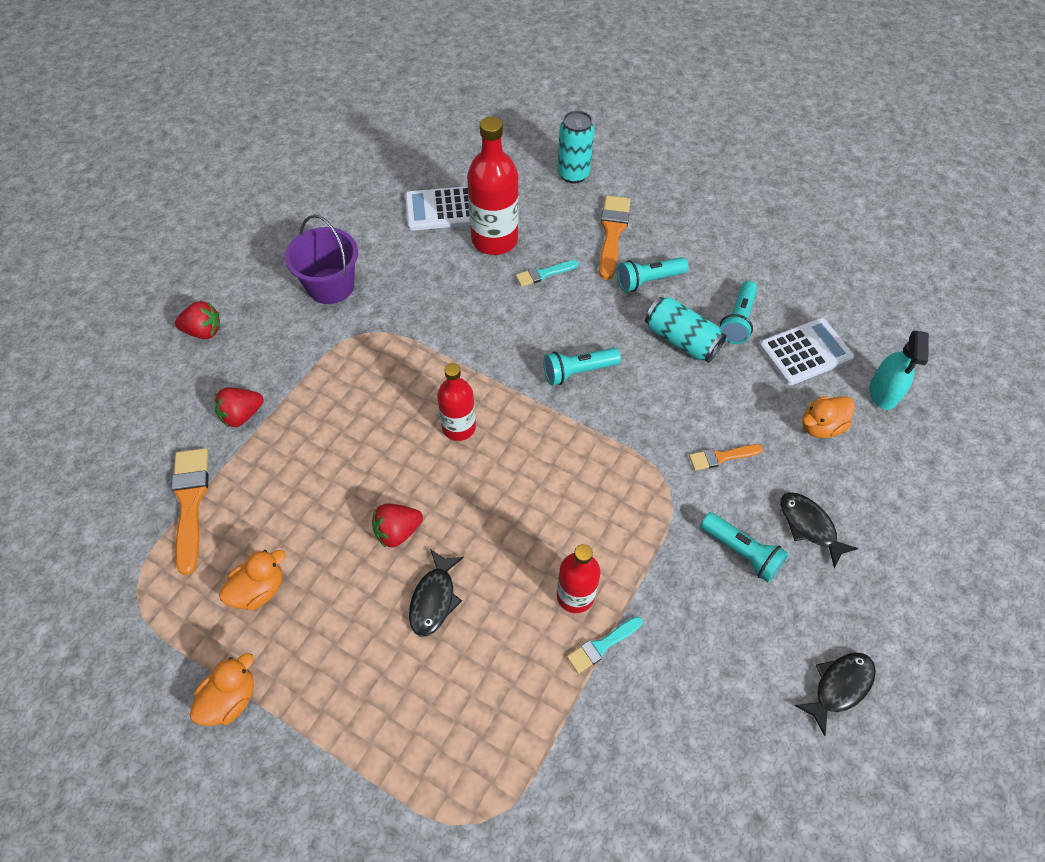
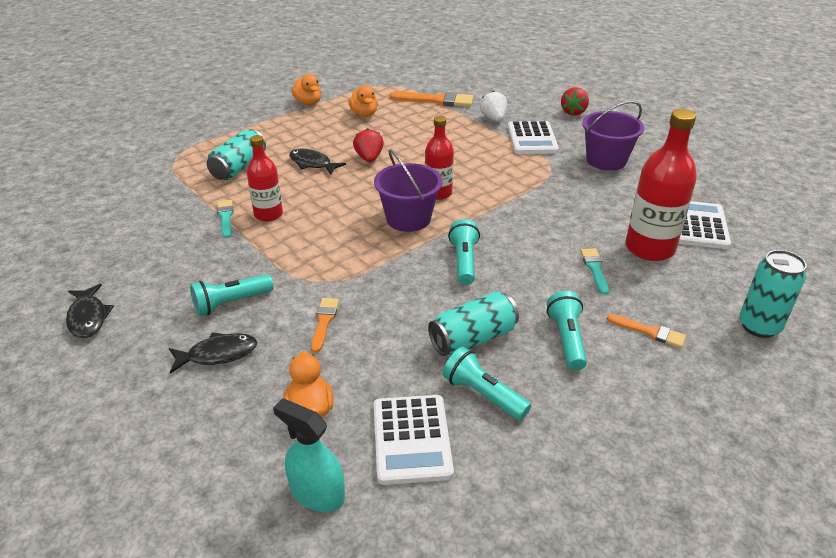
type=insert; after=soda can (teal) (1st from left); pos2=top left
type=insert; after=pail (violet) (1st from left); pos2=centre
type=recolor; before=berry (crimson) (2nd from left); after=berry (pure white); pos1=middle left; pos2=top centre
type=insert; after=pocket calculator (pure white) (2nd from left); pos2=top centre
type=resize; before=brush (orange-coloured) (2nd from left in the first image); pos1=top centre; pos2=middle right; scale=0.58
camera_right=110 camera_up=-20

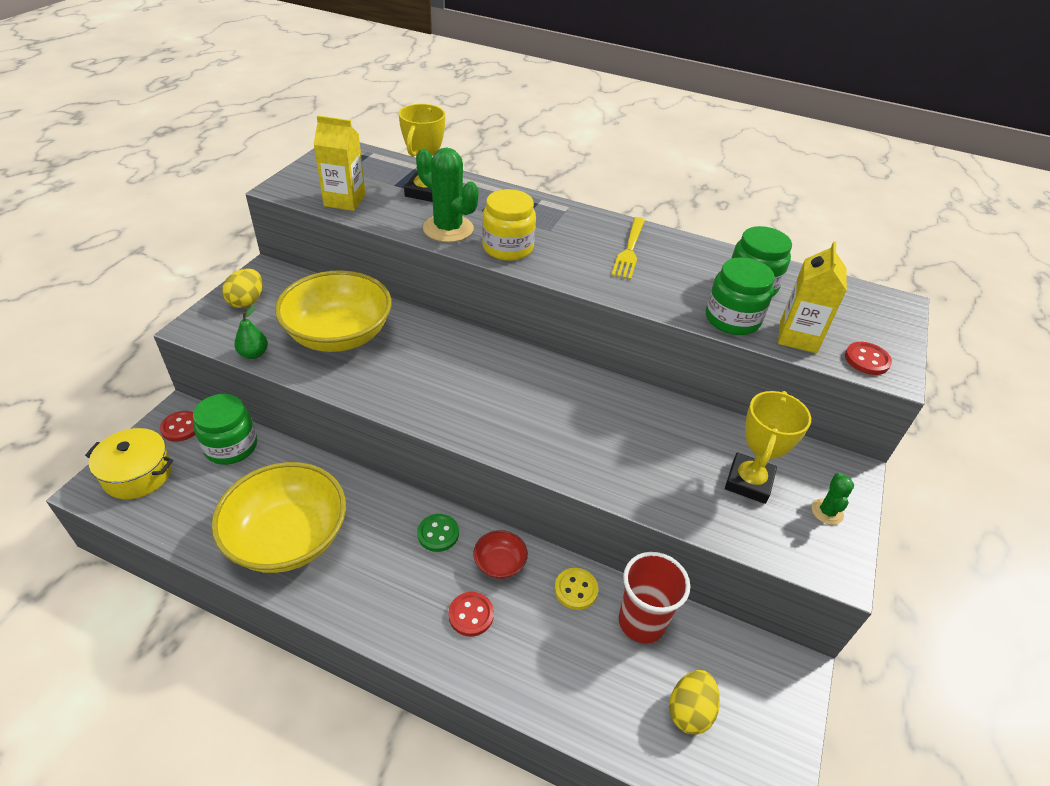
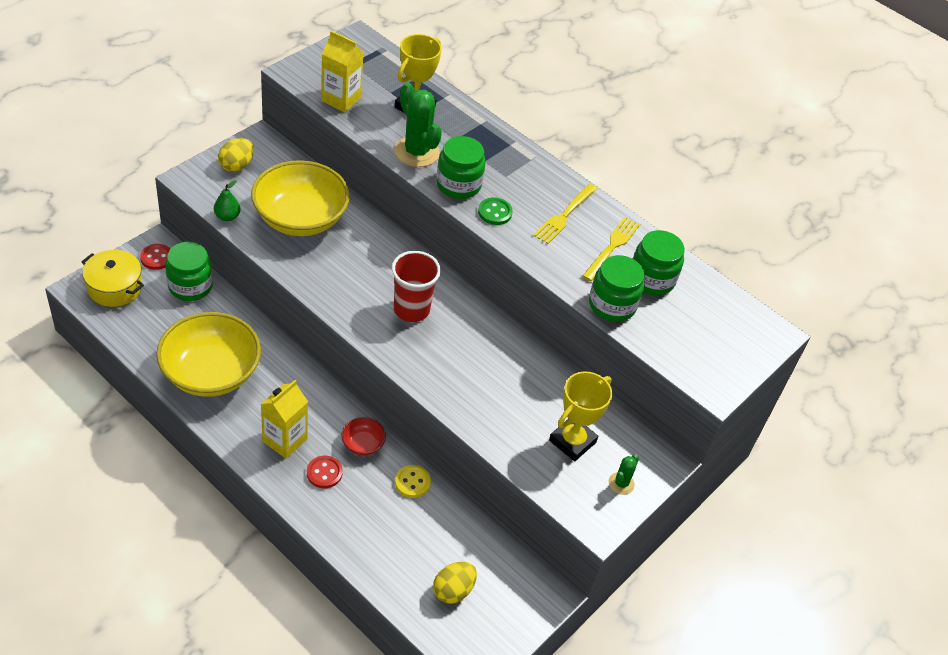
type=move; before=juice carton (yellow) (2nd from left in the first image); after=juice carton (yellow) (1st from left); pos1=middle right; pos2=middle left
type=move; before=tumbler (crimson); pos1=bottom centre; pos2=centre
type=recolor; before=jar (yellow); after=jar (green) (2nd from left); pos1=top centre; pos2=top centre
type=move; before=sewing button (green); pos1=bottom centre; pos2=top centre
type=insert; after=dinner fork (yellow) (2nd from left); pos2=centre
type=delete; before=sewing button (crimson) (3rd from left); pos1=middle right
camera_right=15 camera_up=5

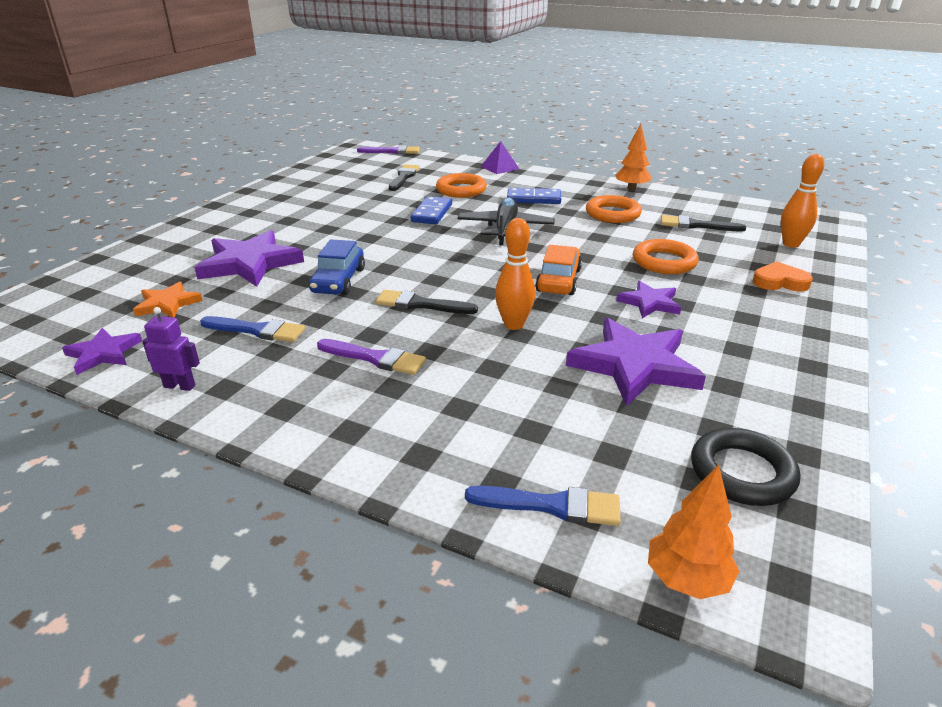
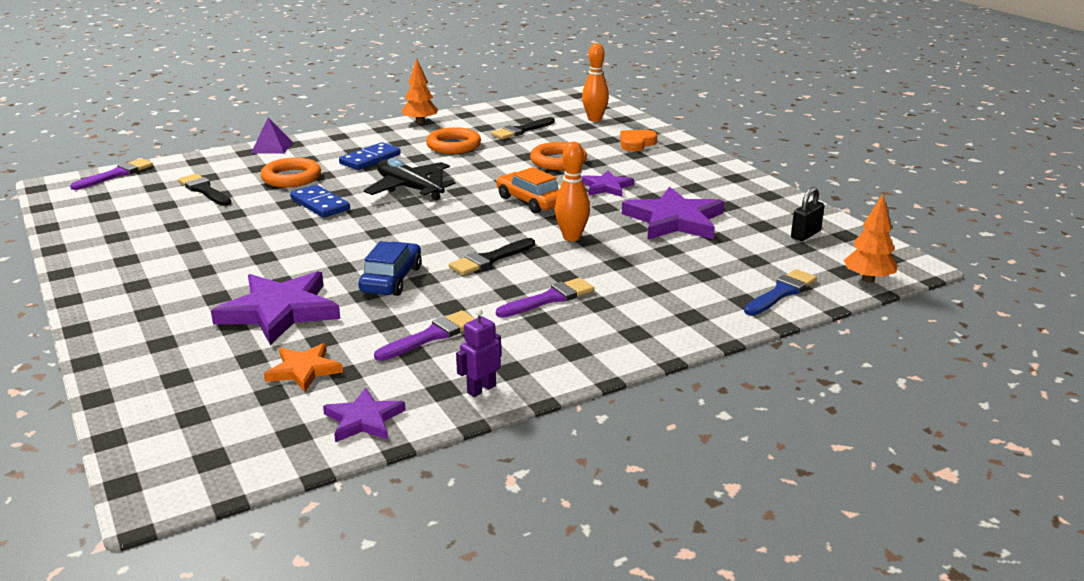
type=rotate; before=toy car (royal blue); pos1=centre; pos2=centre; turn=-120
type=recolor; before=brush (royal blue) (1st from left); after=brush (violet) (2nd from left); pos1=middle left; pos2=centre
type=replace; before=torus (ebony); after=small lock (ebony); pos1=middle right; pos2=middle right
camera_right=-55 camera_up=-5

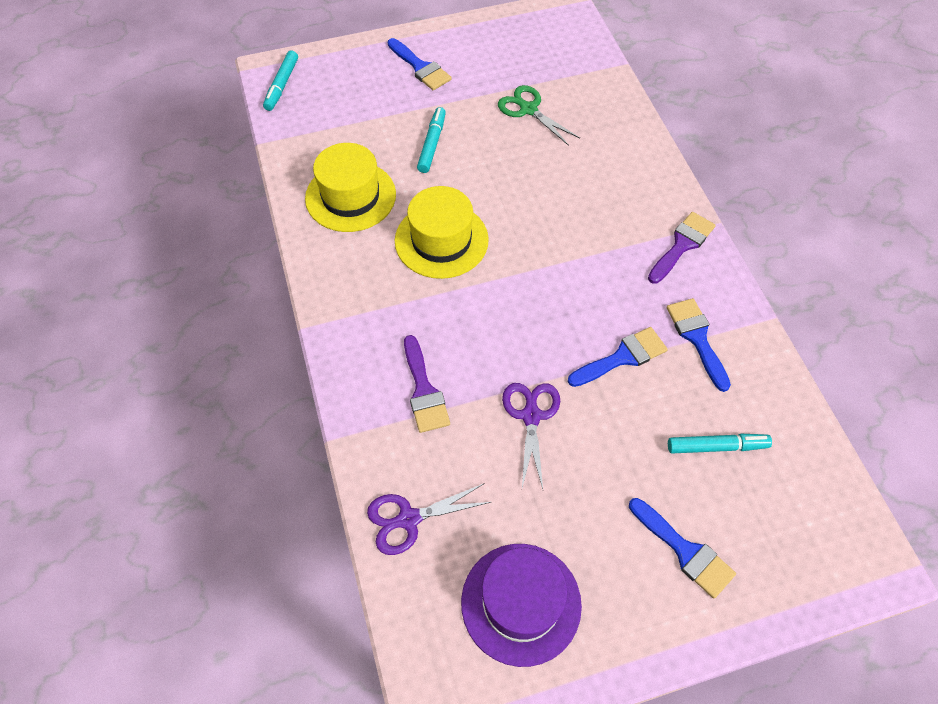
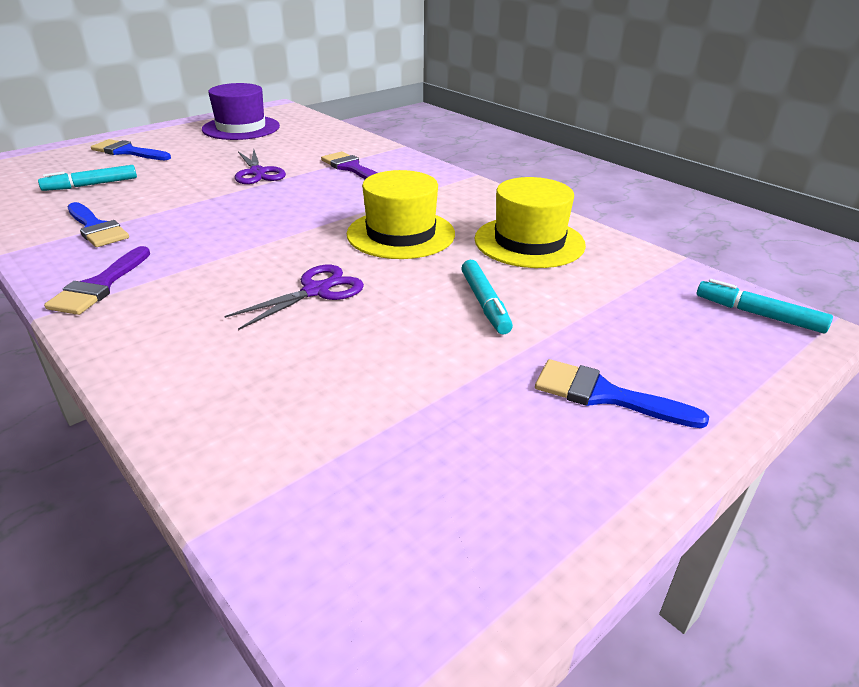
type=move; before=scissors (violet) (1st from left in the first image); after=scissors (violet) (2nd from left); pos1=bottom centre; pos2=centre
type=rotate; before=felt pen (teal) (1st from left in the first image); pos1=top left; pos2=middle right; turn=-45
type=delete; before=scissors (green); pos1=top centre
type=delete; before=brush (royal blue) (2nd from left); pos1=centre
camera_right=155 camera_up=-25

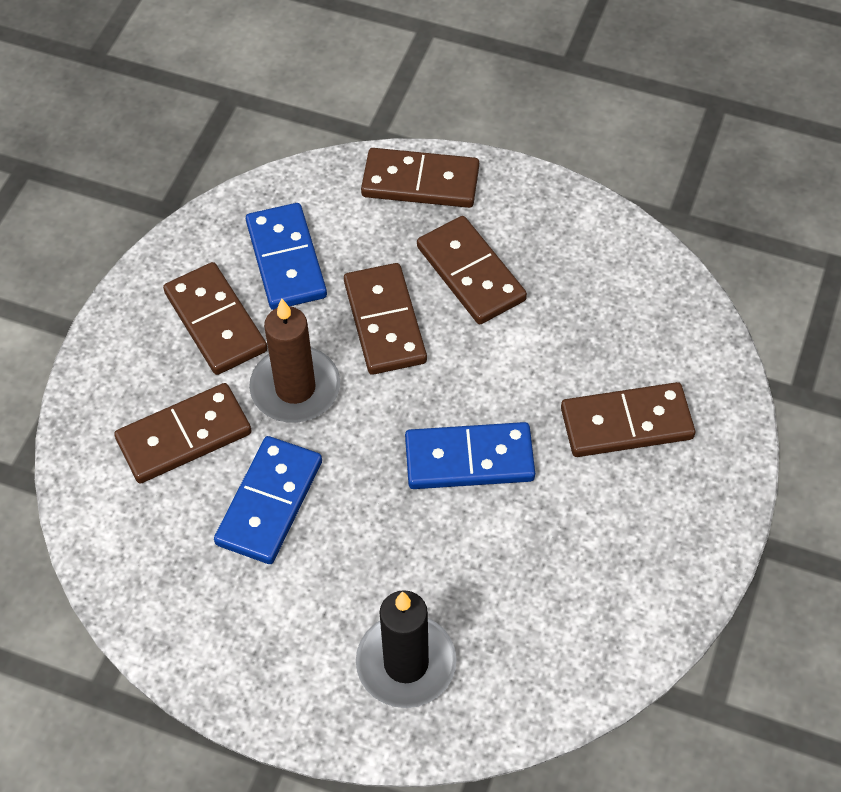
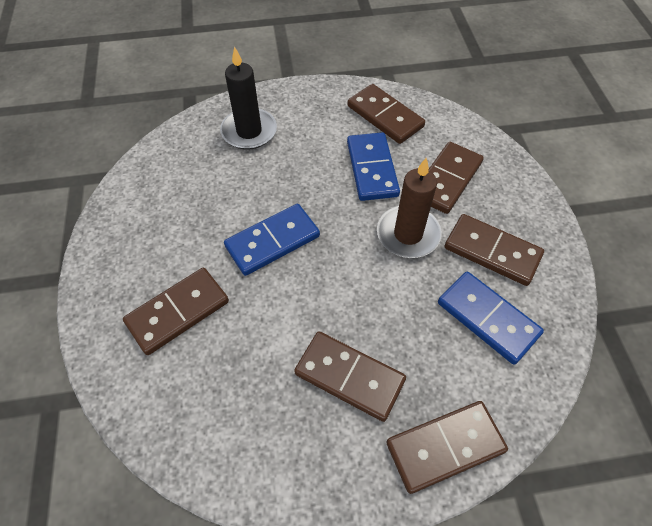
type=move; before=domino tile (dark brown) (3rd from left); pos1=centre; pos2=top centre
camera_right=150 camera_up=0

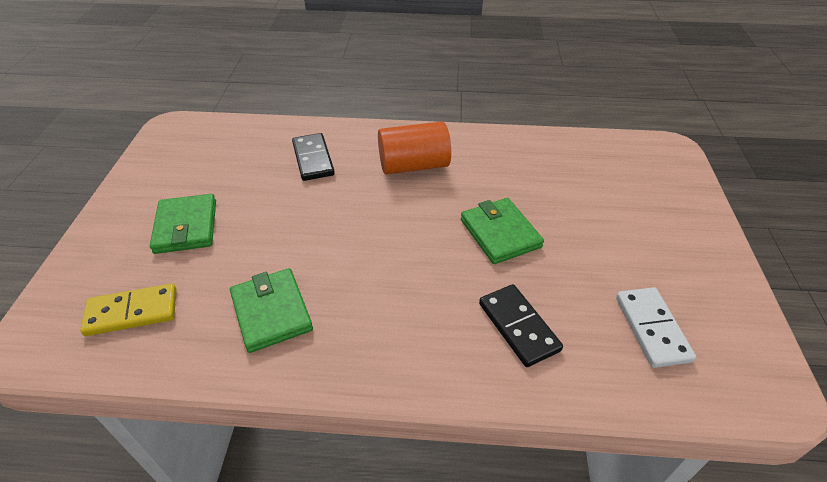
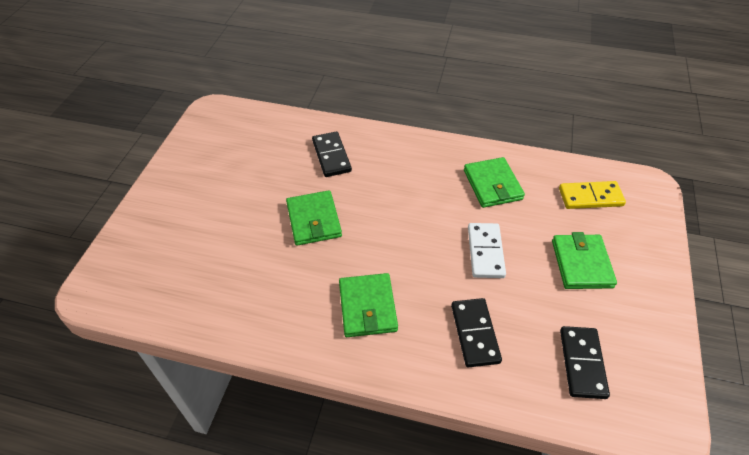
type=replace; before=cylinder (orange-coloured); after=wallet (green) (2nd from left); pos1=top centre; pos2=bottom centre
type=move; before=domino tile (pure white); pos1=bottom right; pos2=centre
type=insert; after=domino tile (ebony) (3rd from left); pos2=bottom right
camera_right=-170 camera_up=5

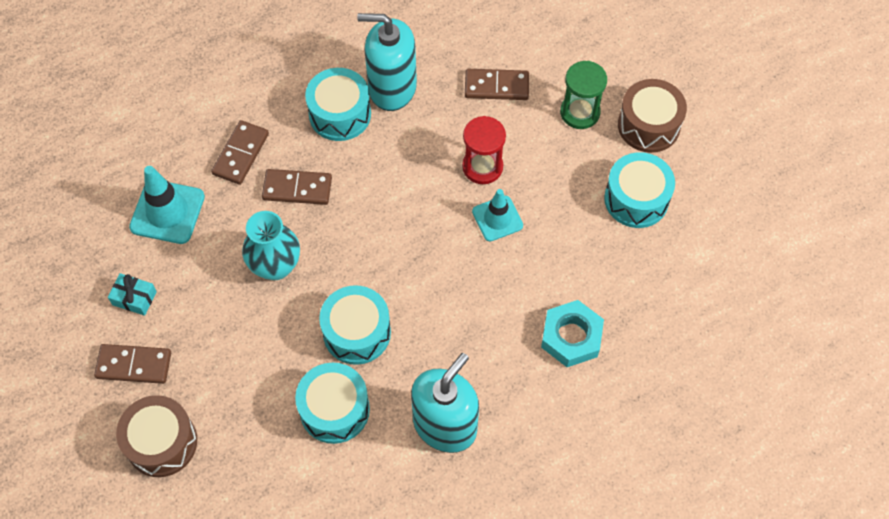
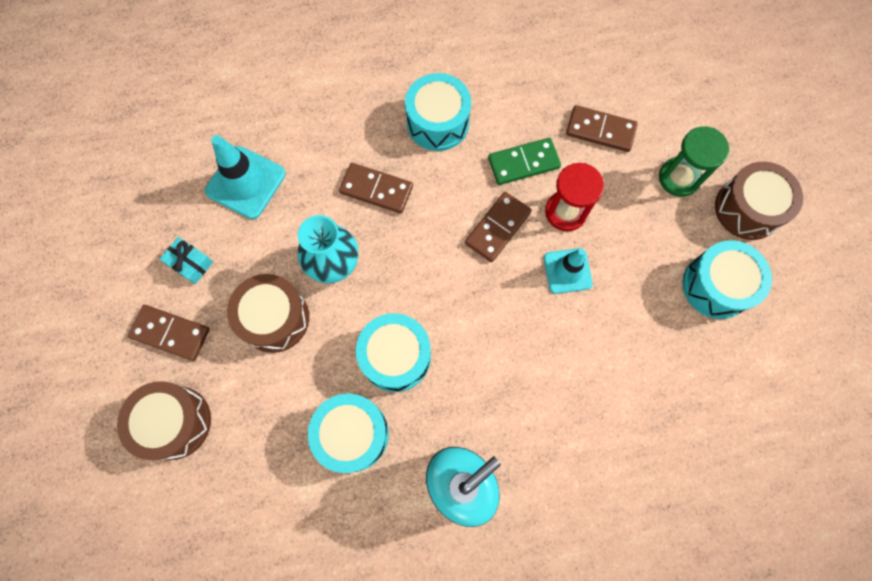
type=insert; after=drum (dark brown) (2nd from left); pos2=middle left
type=move; before=domino tile (dark brown) (2nd from left in the first image); after=domino tile (dark brown) (3rd from left); pos1=top left; pos2=centre
type=insert; after=domino tile (green); pos2=top centre
type=delete; before=pump bottle (teal) (1st from left); pos1=top centre
type=delete; before=nut (teal); pos1=centre
camera_right=15 camera_up=10

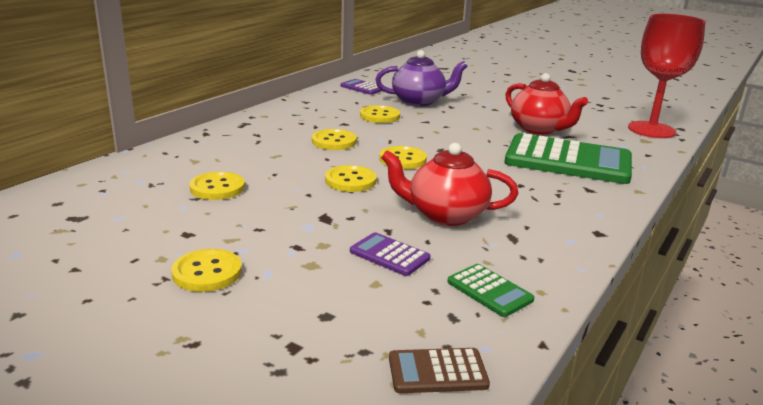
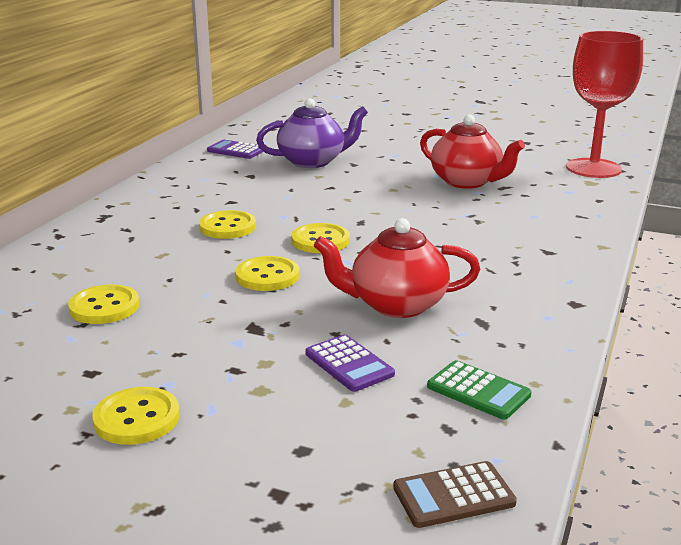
type=rotate; before=pocket calculator (violet) (2nd from left); pos1=centre; pos2=centre; turn=-150
type=delete; before=sewing button (yellow) (5th from left); pos1=top centre
type=delete; before=pocket calculator (green) (2nd from left); pos1=middle right
camera_right=-10 camera_up=0

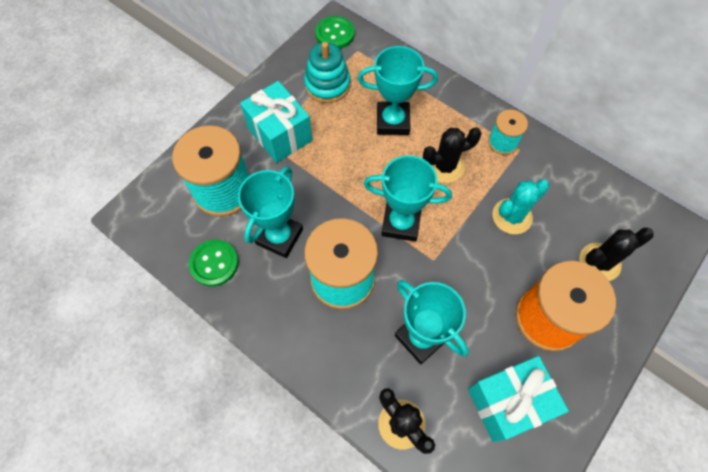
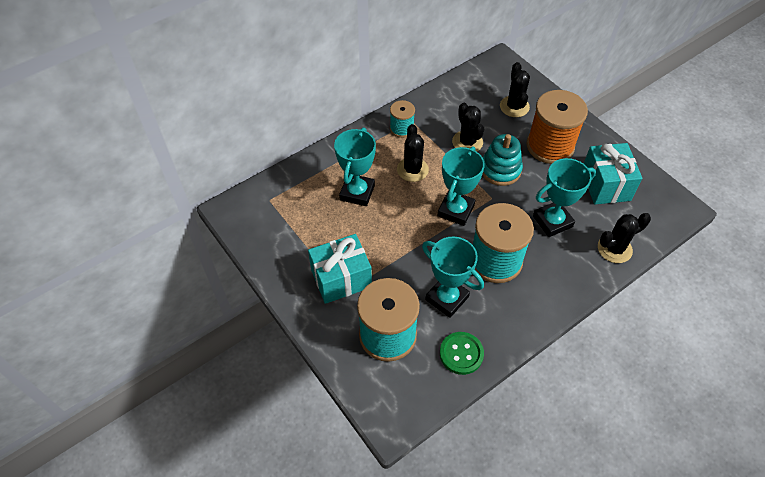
type=recolor; before=prickly plant (teal); after=prickly plant (ebony) (2nd from left); pos1=middle right; pos2=top centre
type=move; before=ring stacker (teal); pos1=top centre; pos2=centre
type=delete; before=sewing button (green) (2nd from left); pos1=top centre
camera_right=-75 camera_up=-10

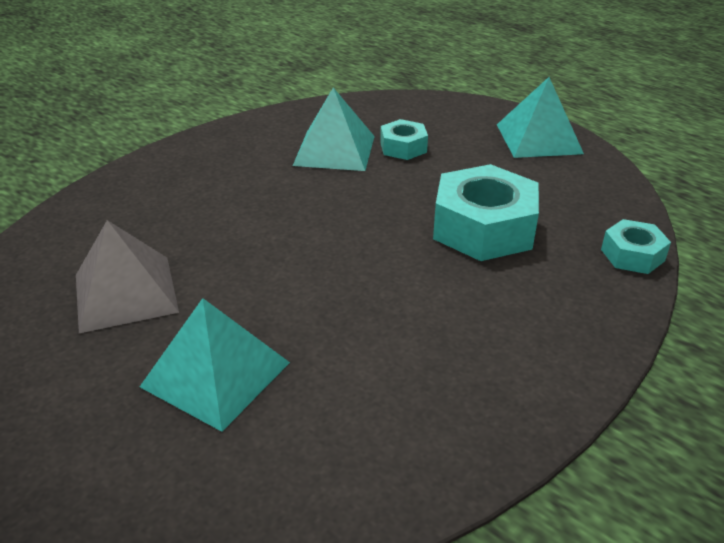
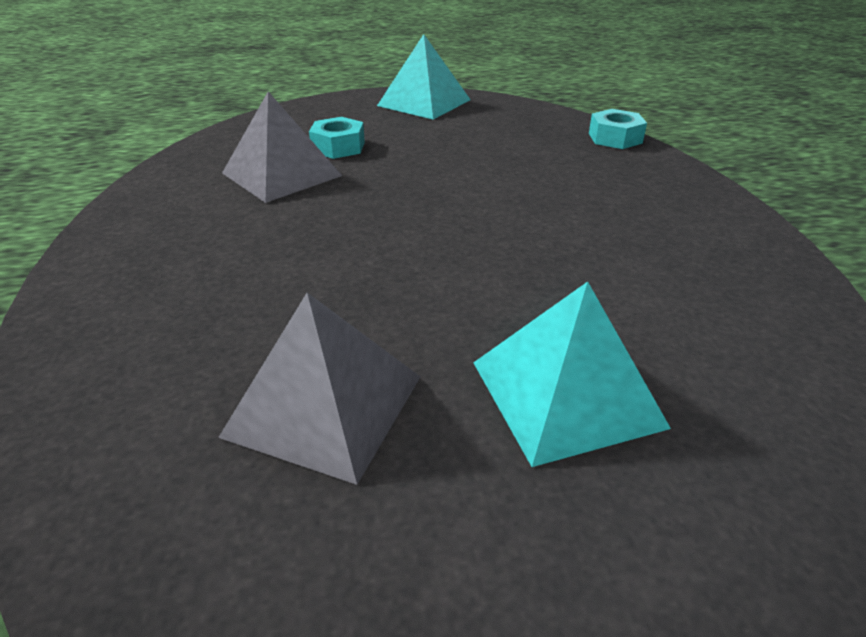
type=recolor; before=pyramid (teal) (2nd from left); after=pyramid (grey) (1st from left); pos1=top centre; pos2=top left
type=delete; before=nut (teal) (2nd from left); pos1=middle right
camera_right=-50 camera_up=0

